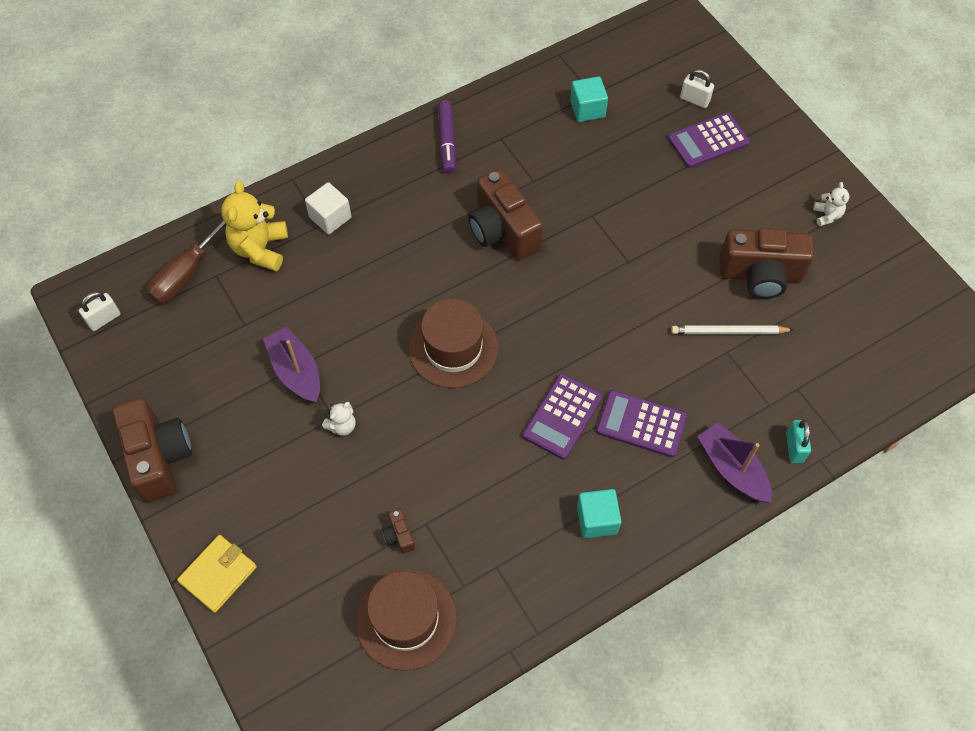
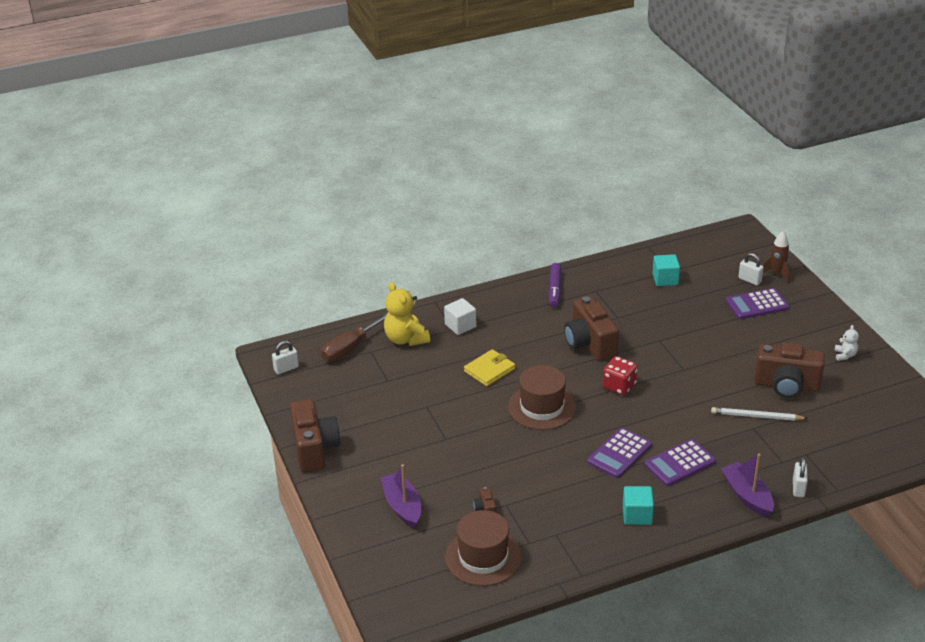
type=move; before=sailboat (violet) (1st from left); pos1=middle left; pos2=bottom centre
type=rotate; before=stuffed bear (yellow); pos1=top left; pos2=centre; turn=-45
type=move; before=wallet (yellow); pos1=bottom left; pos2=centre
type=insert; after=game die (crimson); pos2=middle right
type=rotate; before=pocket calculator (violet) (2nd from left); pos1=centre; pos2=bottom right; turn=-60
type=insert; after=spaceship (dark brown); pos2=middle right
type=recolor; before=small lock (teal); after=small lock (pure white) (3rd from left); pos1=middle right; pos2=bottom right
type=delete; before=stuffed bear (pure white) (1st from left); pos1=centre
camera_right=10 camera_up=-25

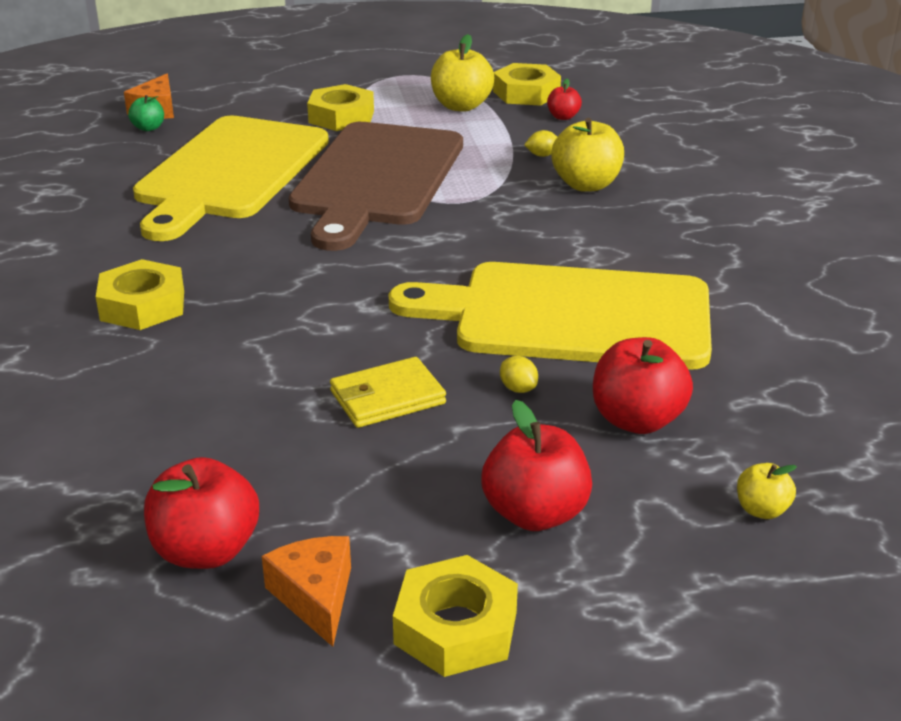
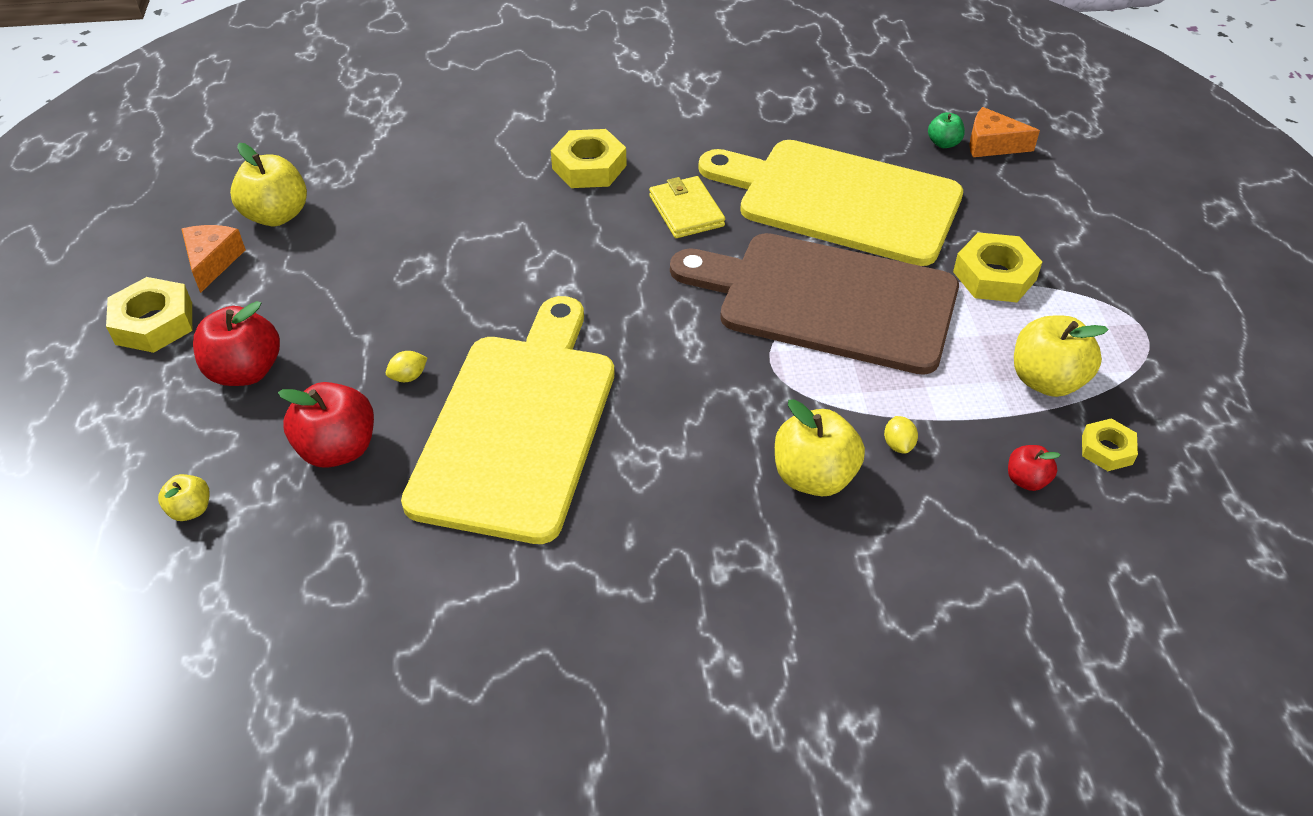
type=rotate; before=cheese wedge (orange-coloured) (2nd from left in the first image); pos1=bottom centre; pos2=top left; turn=-75
type=recolor; before=apple fruit (crimson) (1st from left); after=apple fruit (yellow) (2nd from left); pos1=bottom left; pos2=top left
type=move; before=wallet (yellow); pos1=centre; pos2=top centre
type=resize; before=nut (yellow) (4th from left); pos1=top centre; pos2=middle right; scale=0.6
camera_right=95 camera_up=15

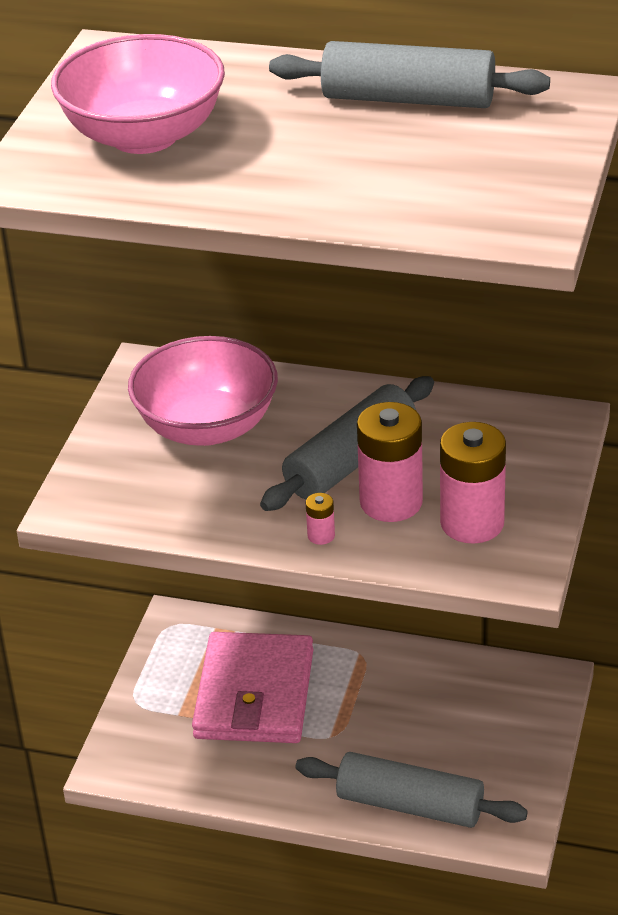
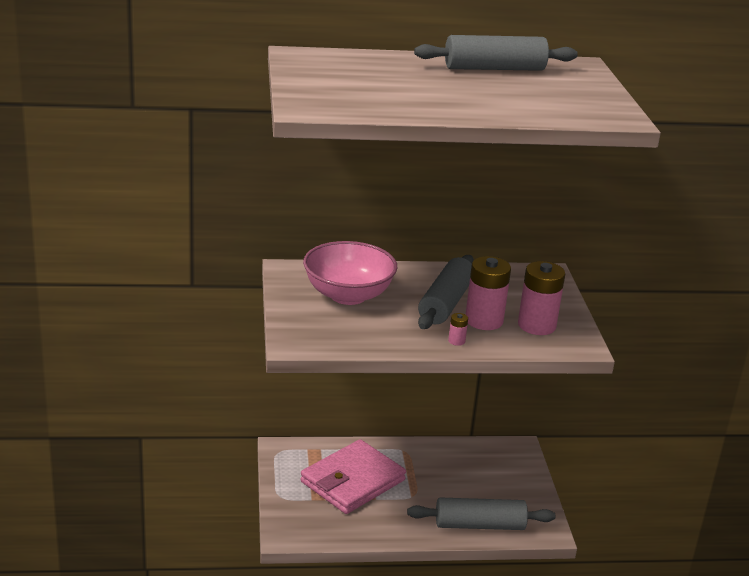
type=rotate; before=wallet (rosy); pos1=bottom centre; pos2=bottom centre; turn=60
type=delete; before=bowl (rosy) (1st from left); pos1=top left
camera_right=-25 camera_up=-10

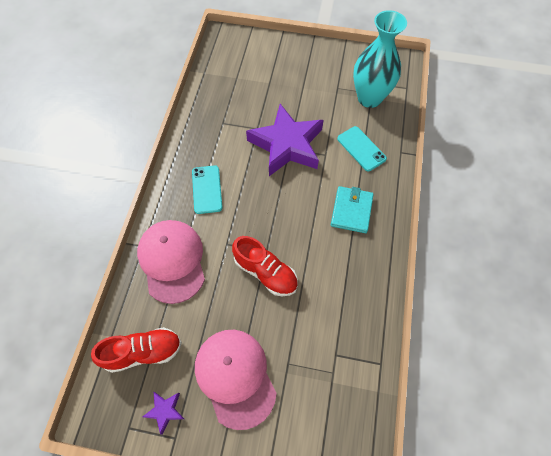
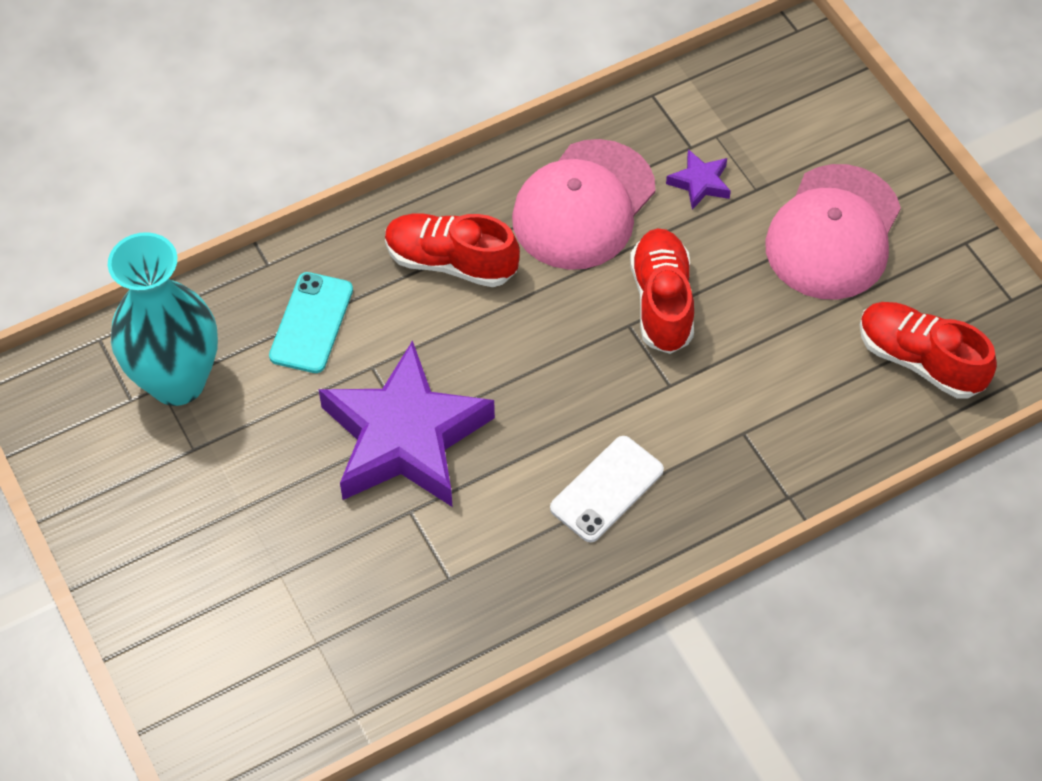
type=replace; before=wallet (teal); after=sneaker (crimson) (1st from left); pos1=centre; pos2=top centre
type=move; before=peaked cap (rosy) (1st from left); pos1=middle left; pos2=top centre
type=recolor; before=smartphone (teal) (1st from left); after=smartphone (pure white); pos1=centre; pos2=centre
type=move; before=star (violet) (1st from left in the first image); after=star (violet) (2nd from left); pos1=bottom left; pos2=top right
camera_right=-130 camera_up=-5

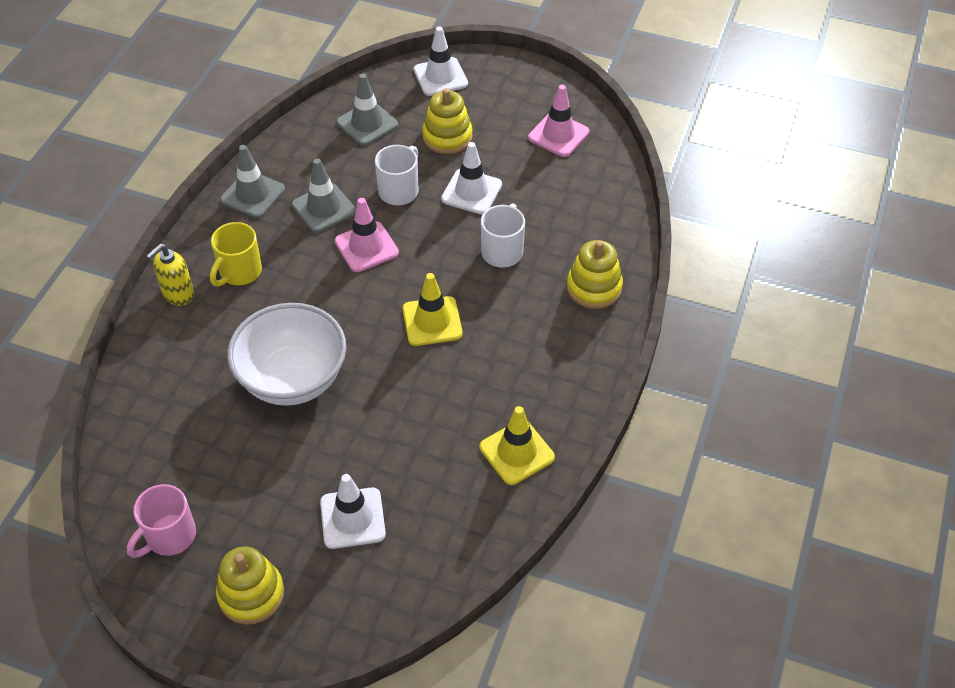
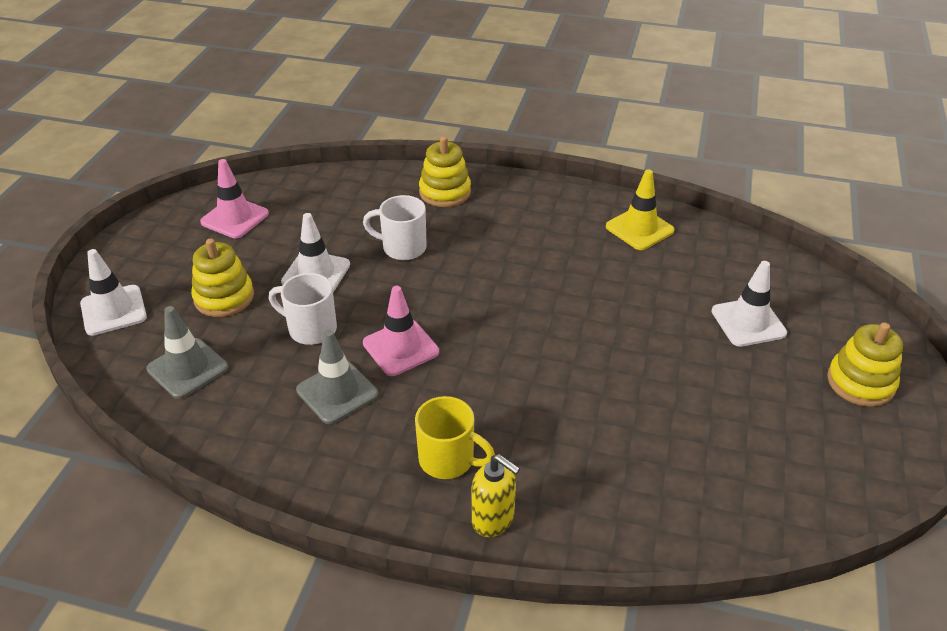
type=delete; before=coffee mug (rosy); pos1=bottom left
type=delete; before=road cone (grey) (1st from left); pos1=top left
type=delete; before=bowl (pure white); pos1=middle left
type=delete; before=road cone (yellow) (1st from left); pos1=centre
camera_right=-95 camera_up=-10

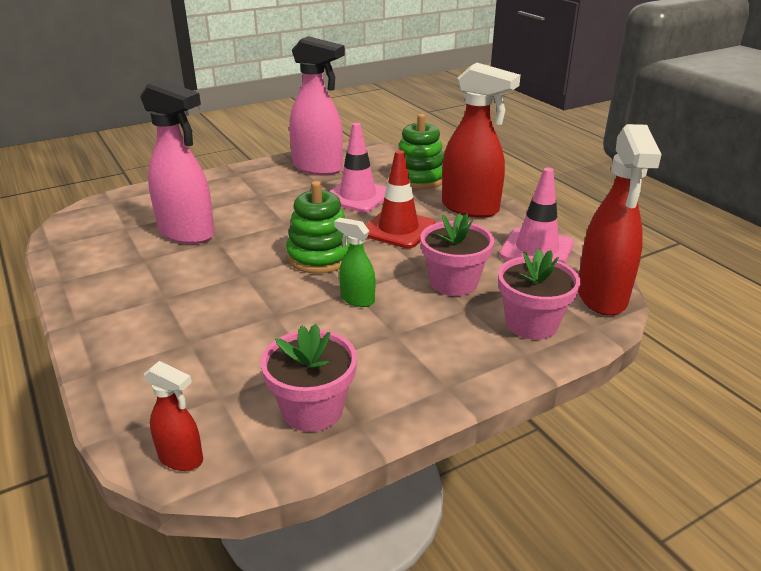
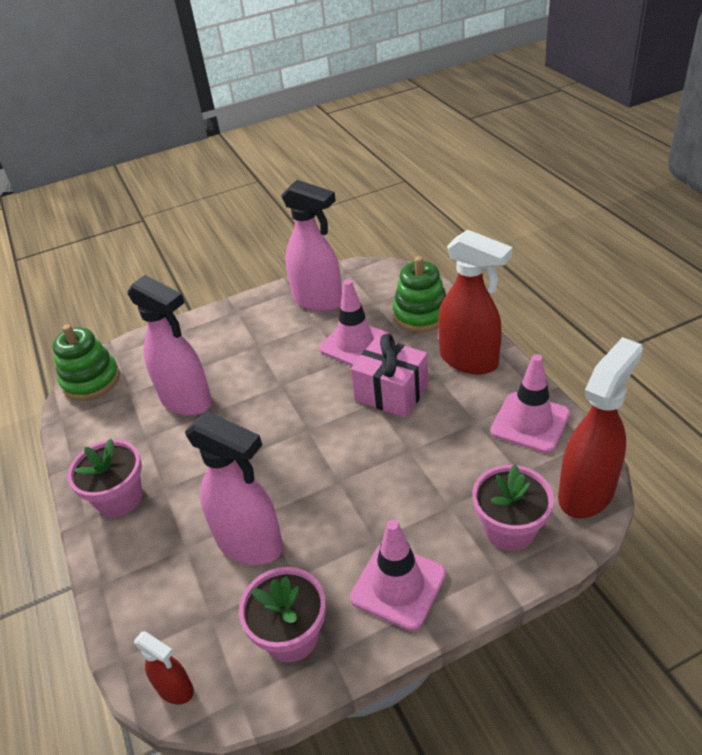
type=move; before=ring stacker (green) (1st from left); pos1=centre; pos2=middle left
type=move; before=potted plant (rosy) (2nd from left in the first image); after=potted plant (rosy) (1st from left); pos1=centre; pos2=middle left
type=insert; after=spray bottle (rosy) (2nd from left); pos2=centre
type=insert; after=road cone (rosy) (2nd from left); pos2=bottom centre
type=replace; before=road cone (crimson); after=present (rosy); pos1=centre; pos2=centre
type=rotate; before=spray bottle (crimson) (3rd from left); pos1=middle right; pos2=middle right; turn=-150
type=delete; before=spray bottle (green); pos1=centre
camera_right=10 camera_up=10

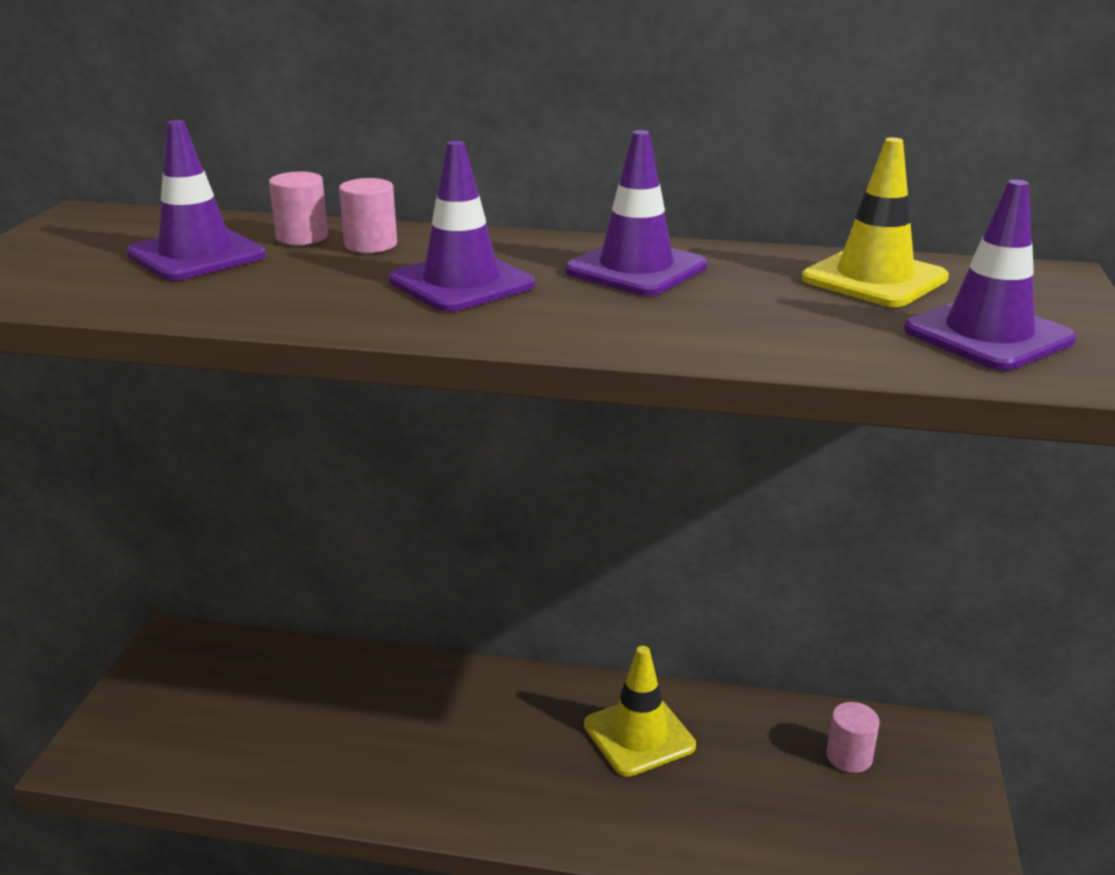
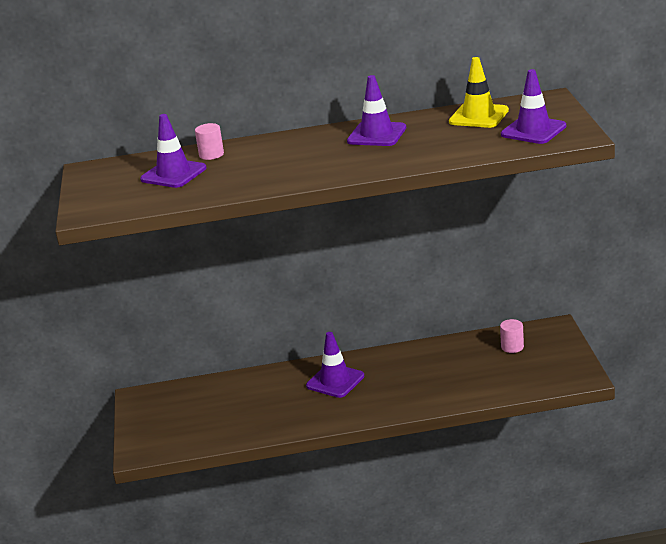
type=move; before=road cone (violet) (2nd from left); pos1=top centre; pos2=bottom centre
type=delete; before=cylinder (rosy) (2nd from left); pos1=top left
type=delete; before=road cone (yellow) (1st from left); pos1=bottom centre
camera_right=-15 camera_up=0

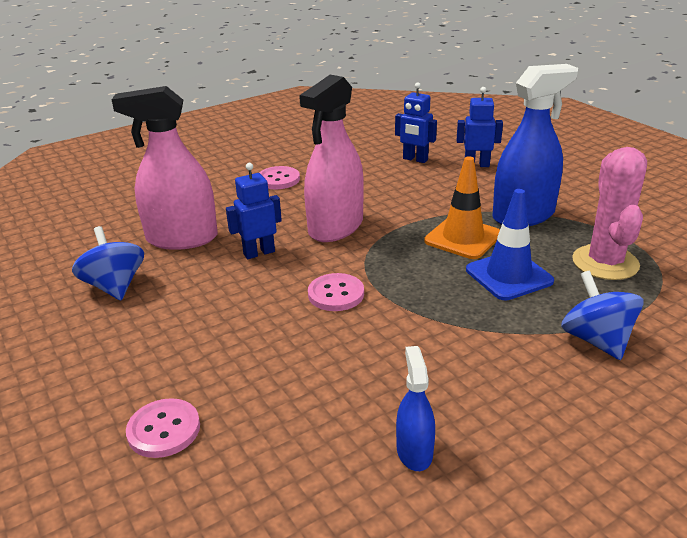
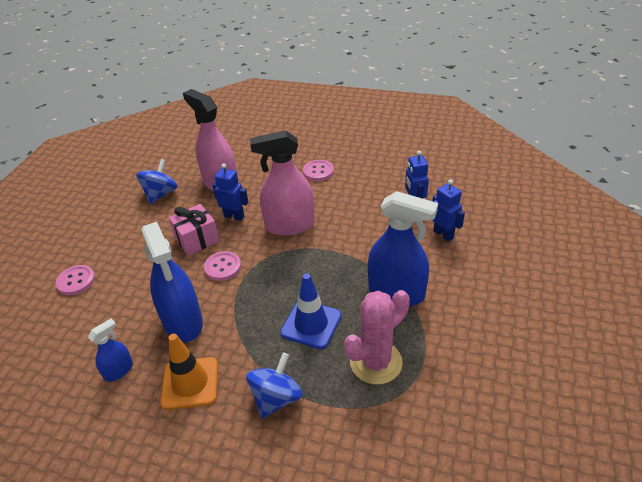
type=insert; after=spray bottle (royal blue) (2nd from left); pos2=middle left
type=move; before=road cone (orange-coloured); pos1=middle right; pos2=bottom left
type=insert; after=present (rosy); pos2=middle left
camera_right=50 camera_up=10

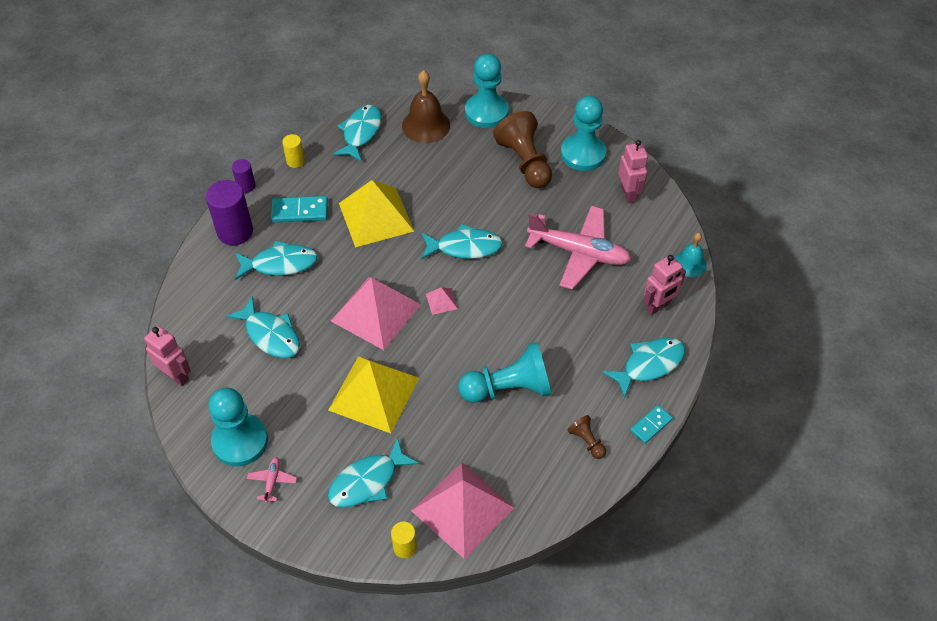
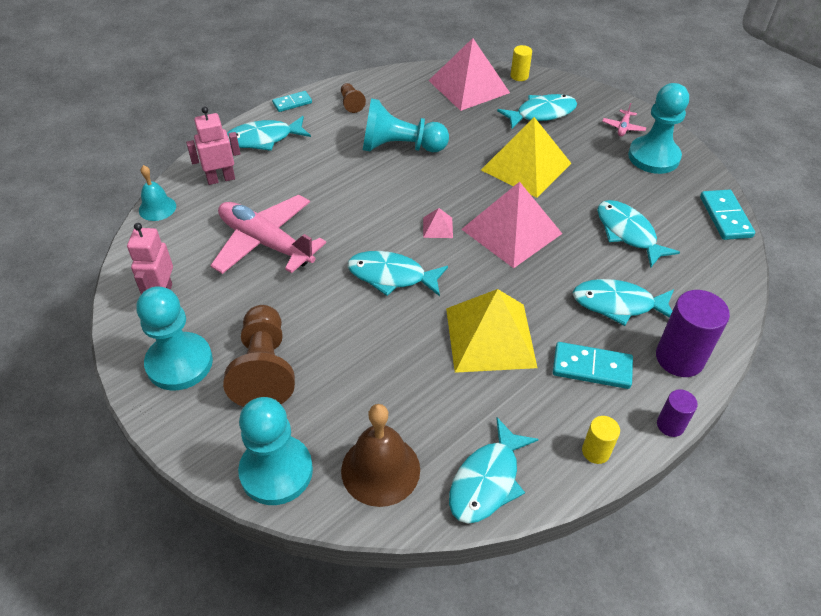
type=replace; before=robot figure (rosy) (1st from left); after=domino tile (teal) (3rd from left); pos1=middle left; pos2=middle right
camera_right=-165 camera_up=-5

